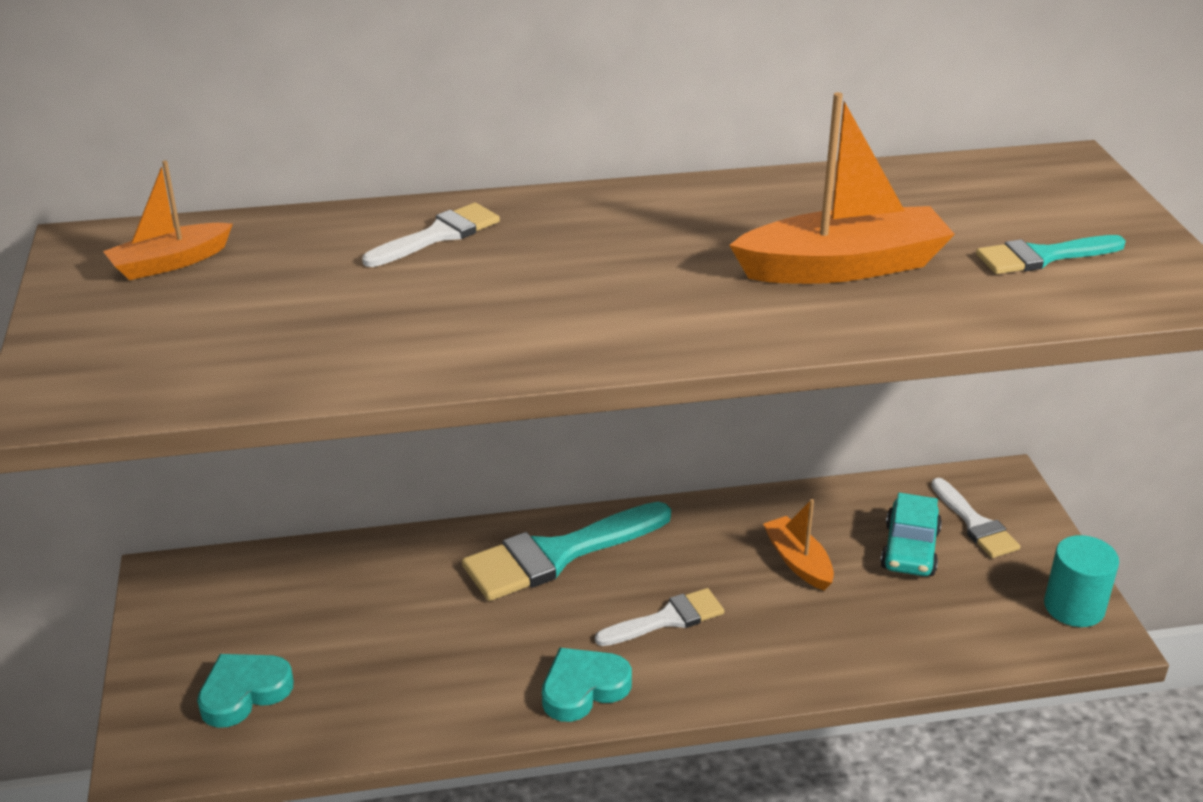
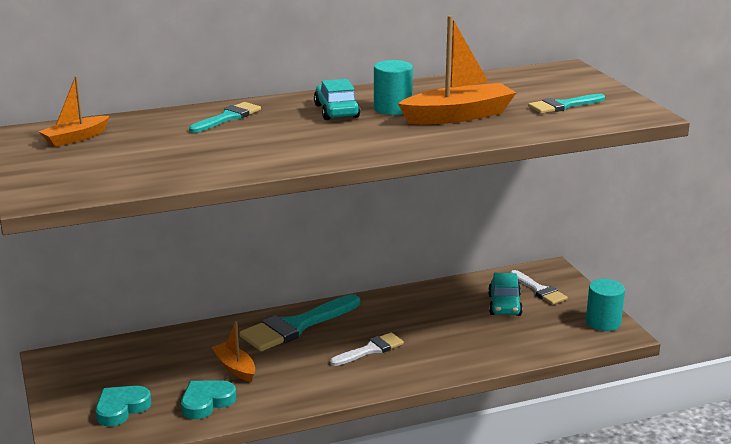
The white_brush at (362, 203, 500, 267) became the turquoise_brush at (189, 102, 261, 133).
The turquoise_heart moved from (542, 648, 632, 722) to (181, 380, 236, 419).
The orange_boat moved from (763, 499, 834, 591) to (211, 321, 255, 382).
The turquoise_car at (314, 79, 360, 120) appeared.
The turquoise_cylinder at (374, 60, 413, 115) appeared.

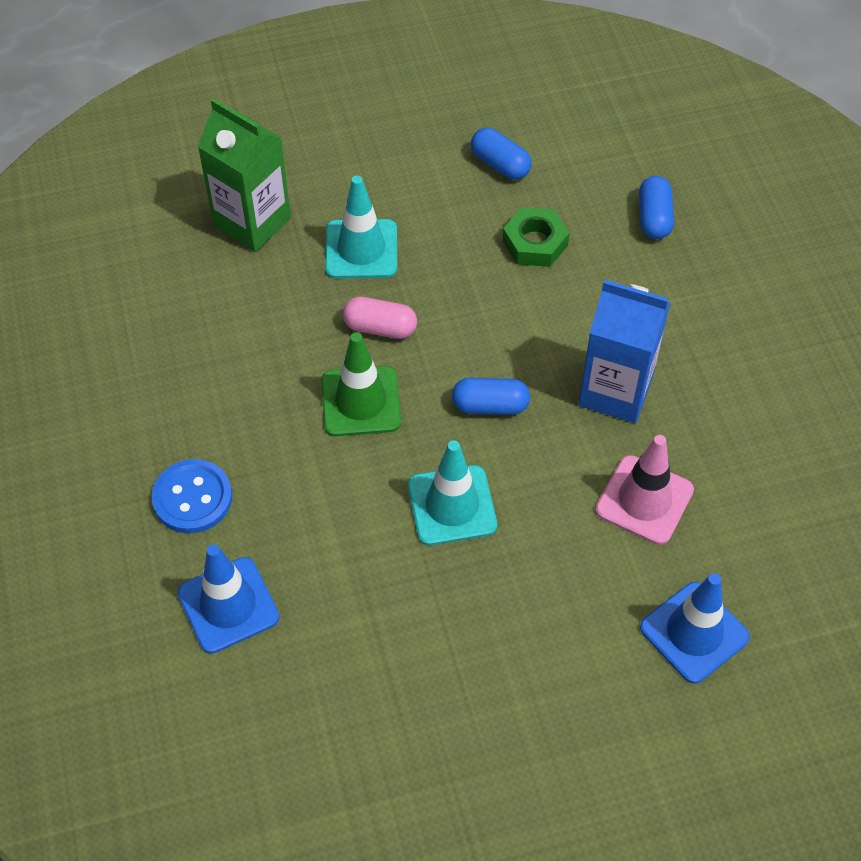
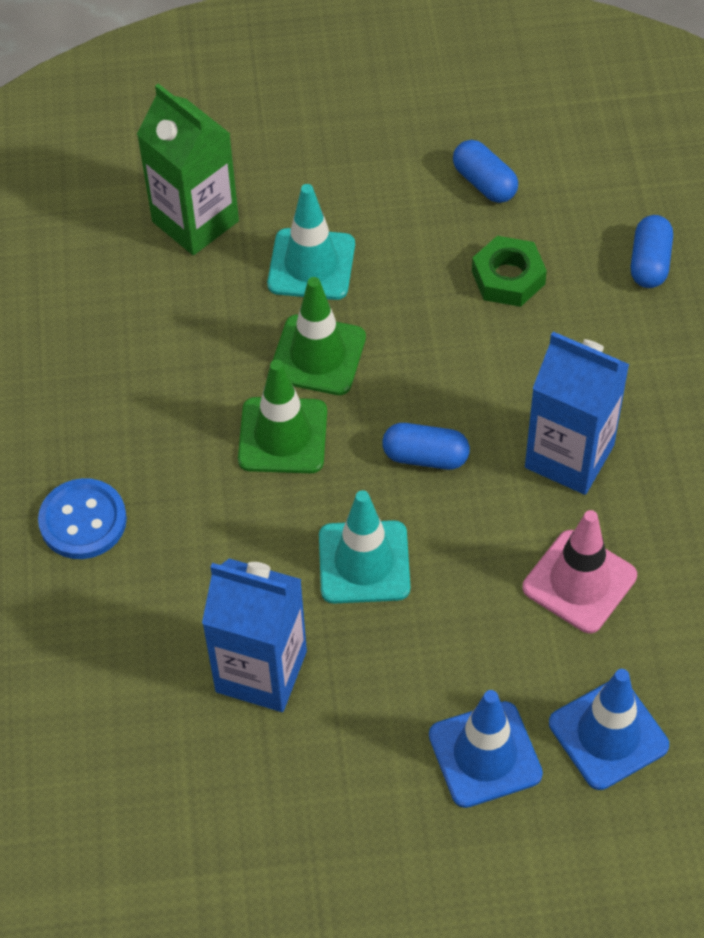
The blue_traffic_cone moved from (177, 545, 279, 654) to (429, 690, 543, 808).
The pink_capsule at (343, 297, 417, 339) was replaced by the green_traffic_cone at (273, 277, 366, 395).
The blue_carton at (202, 558, 307, 712) appeared.

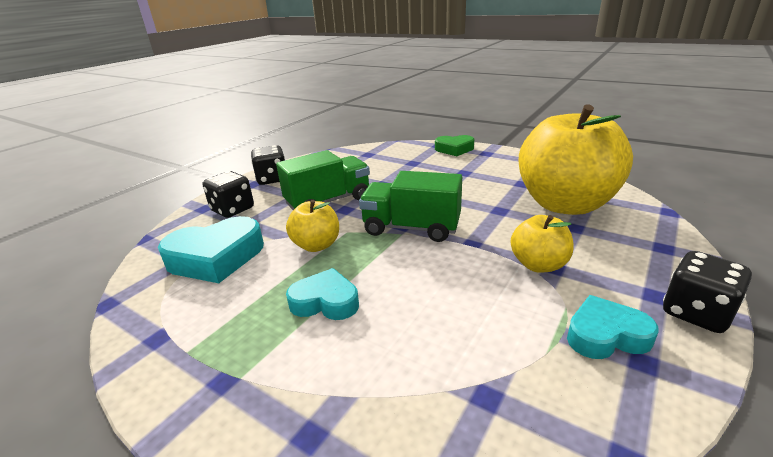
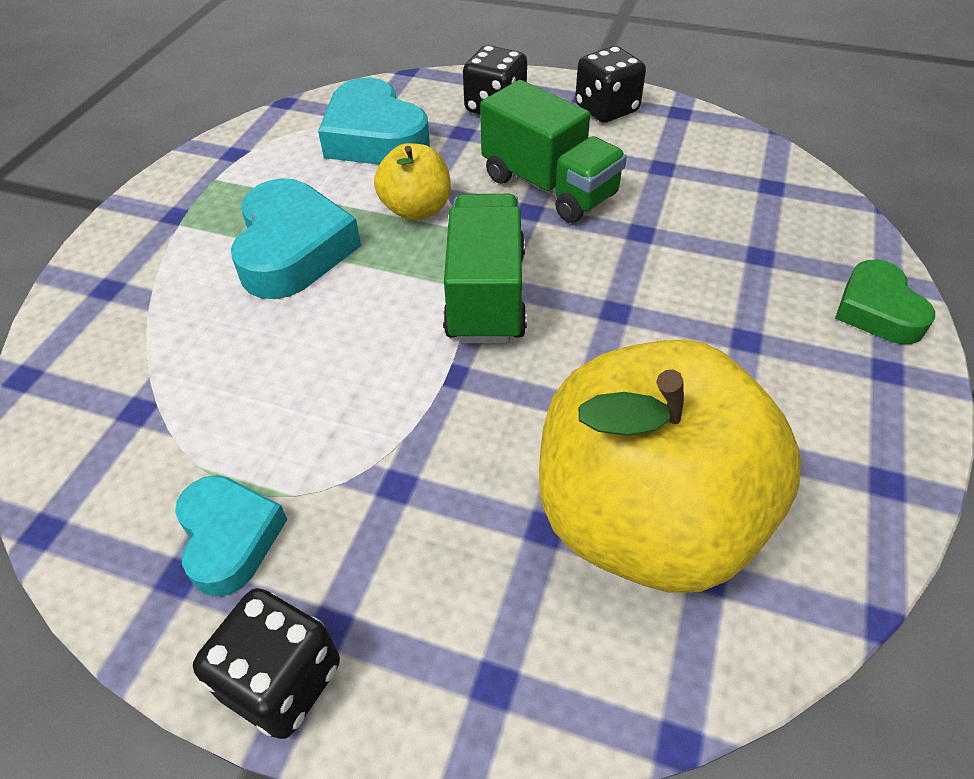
The turquoise_heart at (286, 268, 359, 320) changed to 1.60 times the size.
The yellow_apple at (511, 215, 574, 273) disappeared.

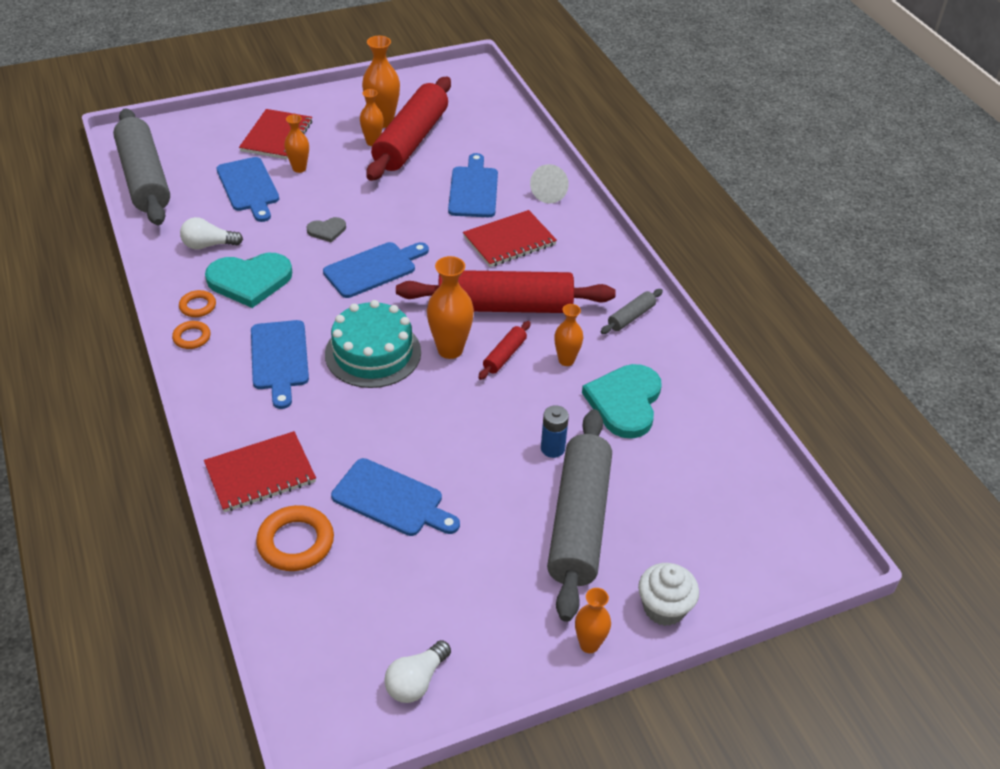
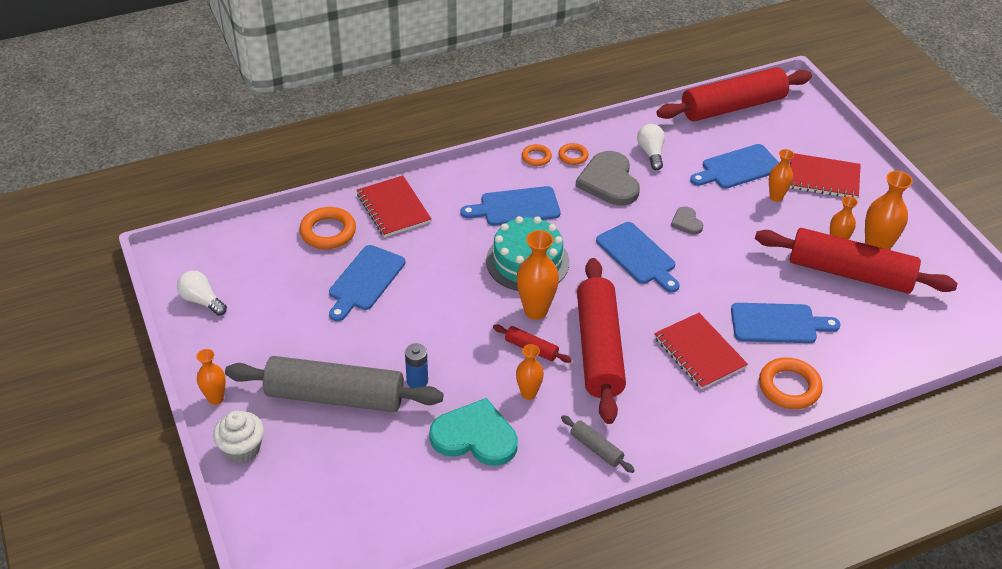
The grey_rolling_pin at (113, 108, 170, 225) became the red_rolling_pin at (656, 67, 812, 121).
The turquoise_heart at (205, 253, 292, 308) became the grey_heart at (575, 151, 640, 206).
The white_cone at (530, 164, 569, 203) was replaced by the orange_ring at (759, 357, 823, 409).

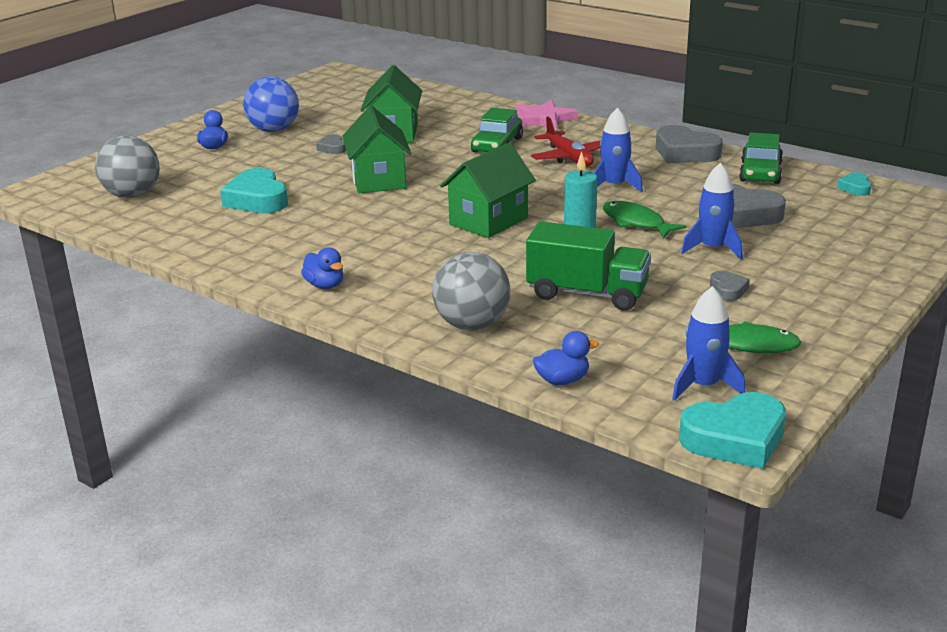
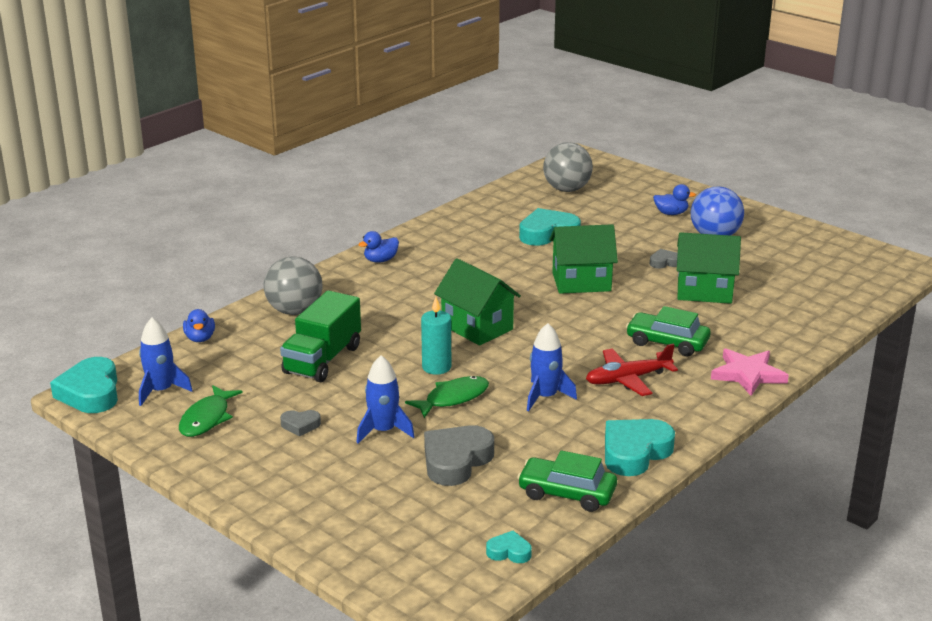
The grey_heart at (656, 125, 723, 163) became the turquoise_heart at (605, 419, 675, 476).

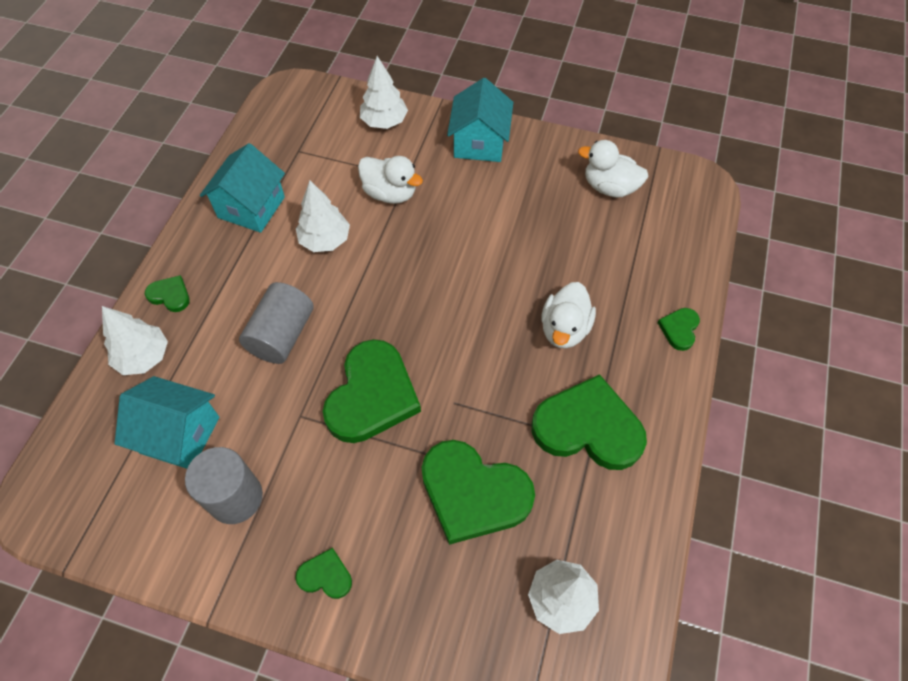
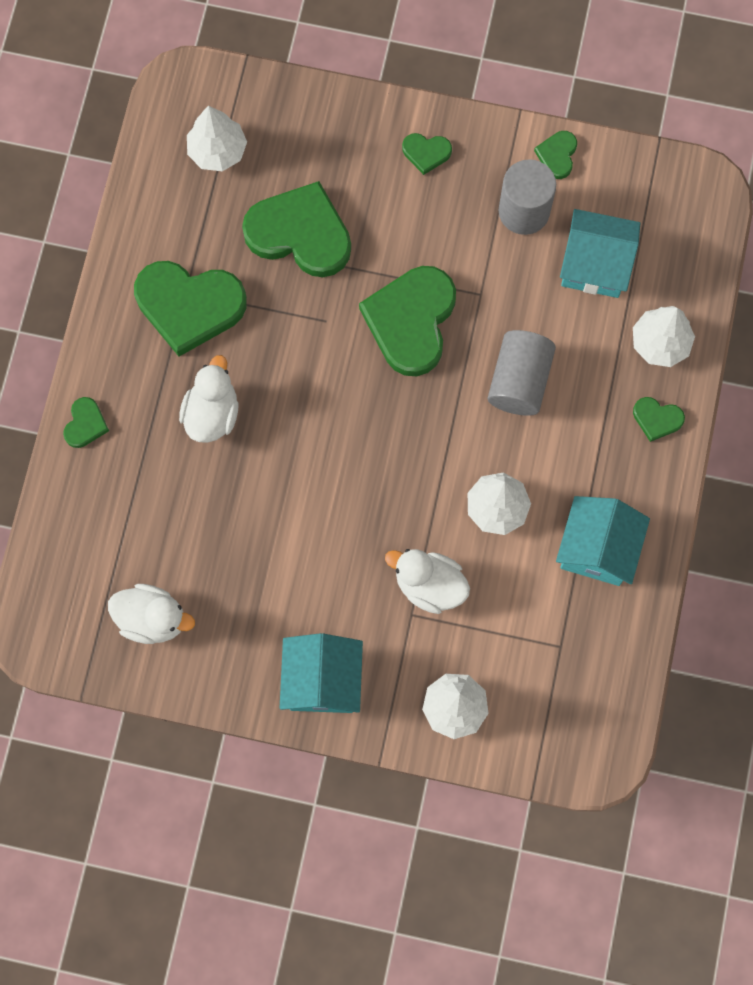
The green_heart at (534, 131, 577, 179) appeared.

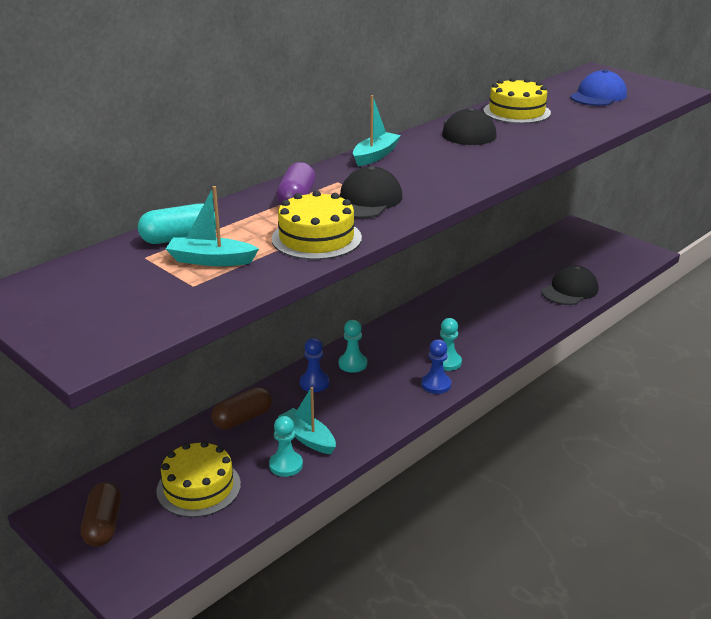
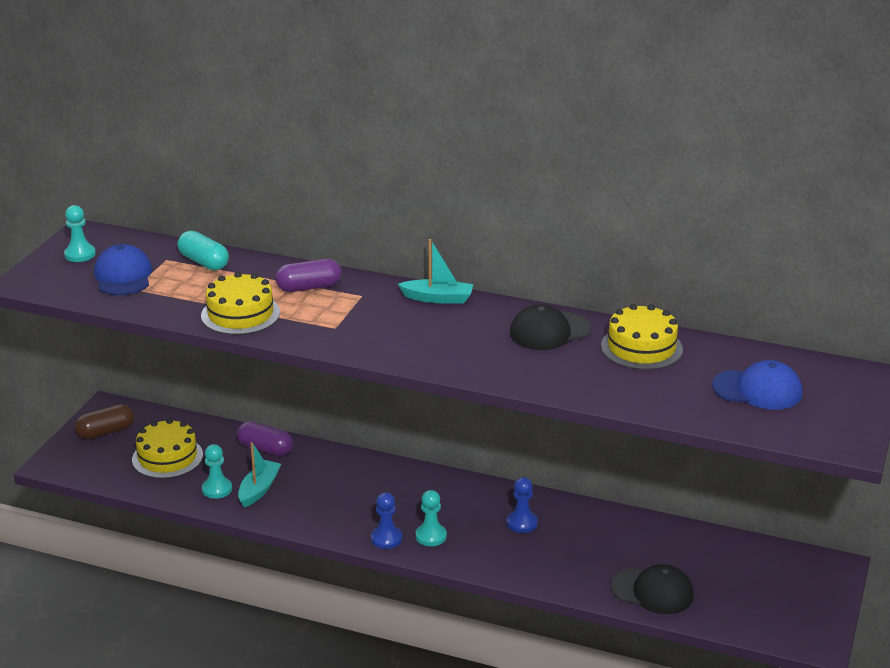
The turquoise_boat at (166, 186, 259, 266) disappeared.
The brown_capsule at (211, 387, 272, 430) became the purple_capsule at (237, 421, 293, 456).
The blue_pawn moved from (300, 338, 329, 392) to (507, 477, 538, 533).
The black_cap at (339, 166, 402, 219) disappeared.
The turquoise_pawn moved from (339, 320, 367, 373) to (64, 205, 96, 262).
The blue_cap at (94, 244, 152, 295) appeared.

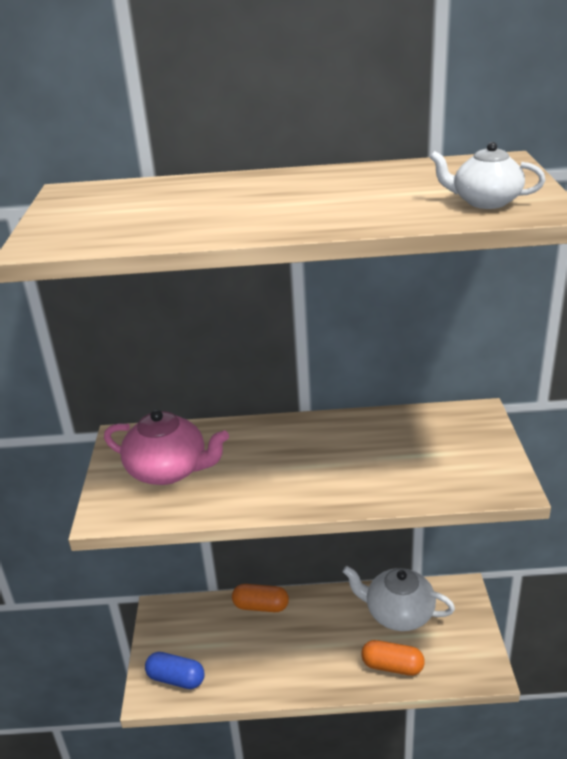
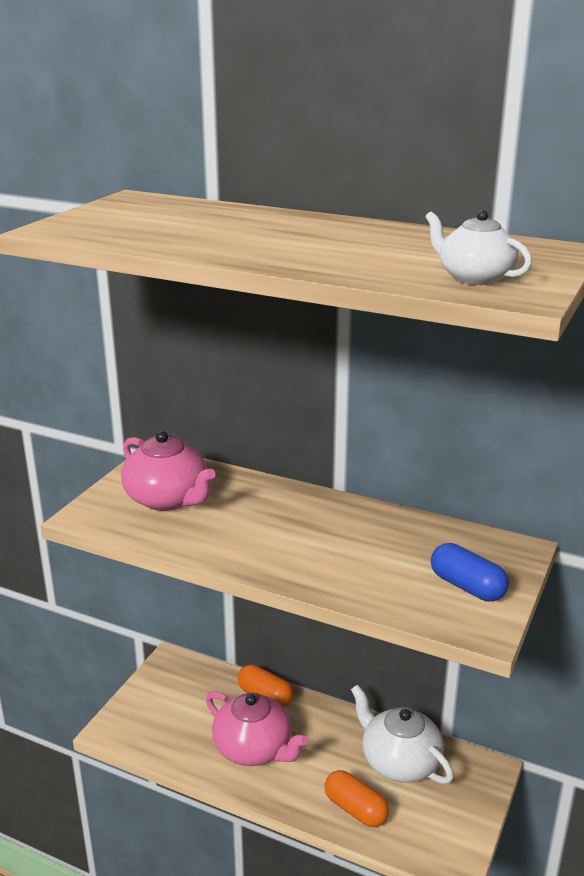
The blue_capsule moved from (145, 652, 204, 689) to (431, 543, 509, 601).
The pink_teapot at (206, 691, 308, 766) appeared.

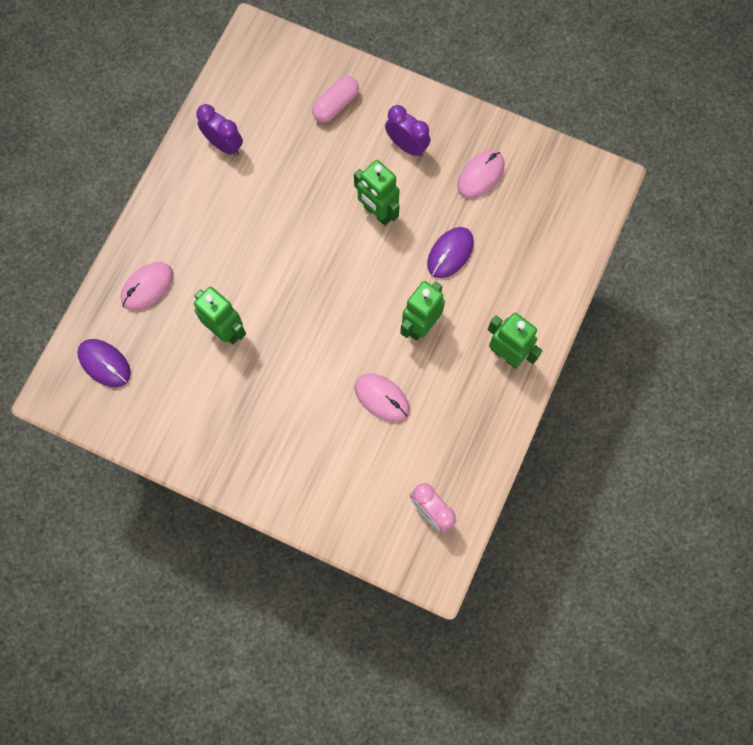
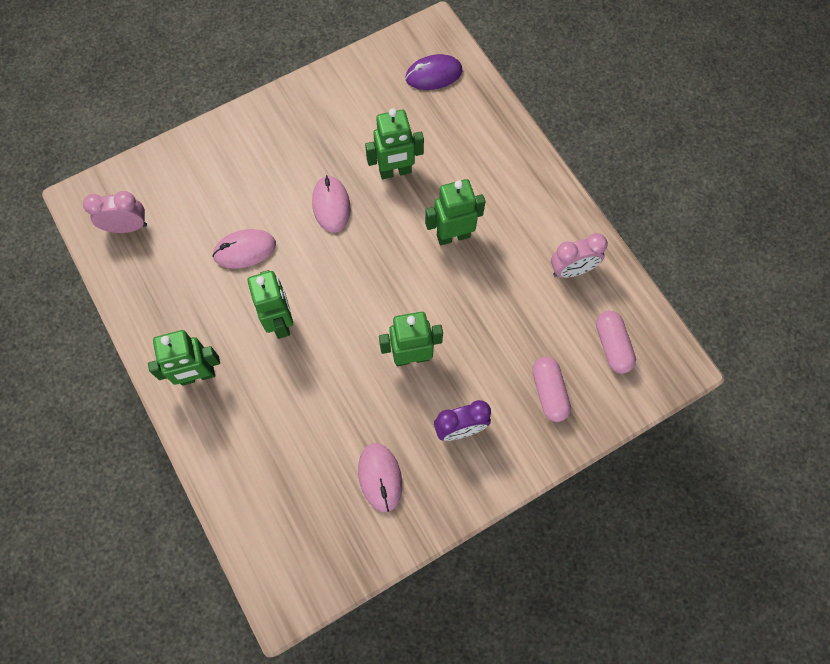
The pink_mouse moved from (121, 262, 173, 311) to (312, 175, 350, 233).
The purple_clock at (196, 104, 243, 156) became the pink_clock at (551, 233, 608, 278).
The purple_mouse at (427, 227, 474, 278) disappeared.
The green_robot at (425, 179, 485, 245) appeared.
The pink_capsule at (596, 311, 636, 373) appeared.

